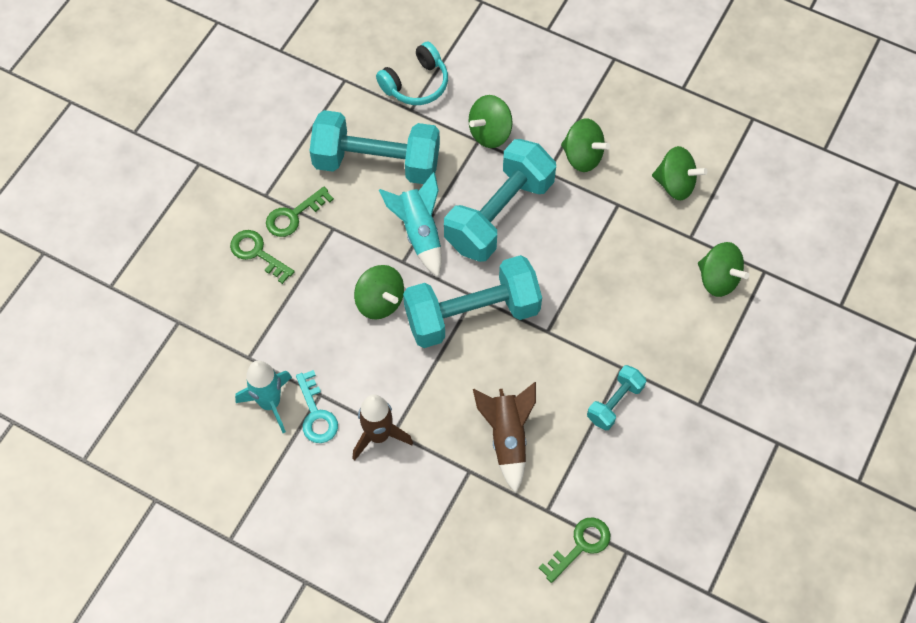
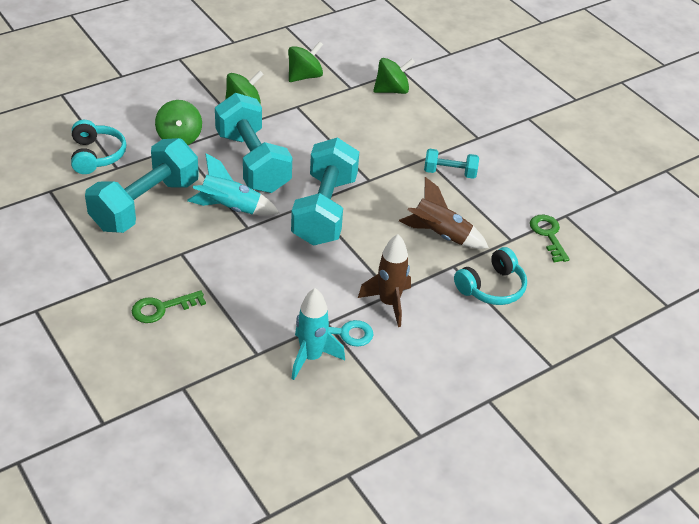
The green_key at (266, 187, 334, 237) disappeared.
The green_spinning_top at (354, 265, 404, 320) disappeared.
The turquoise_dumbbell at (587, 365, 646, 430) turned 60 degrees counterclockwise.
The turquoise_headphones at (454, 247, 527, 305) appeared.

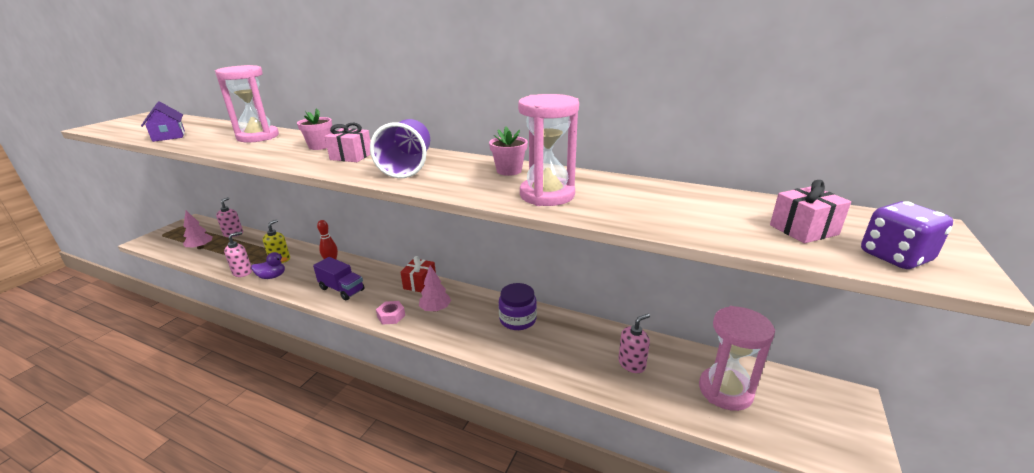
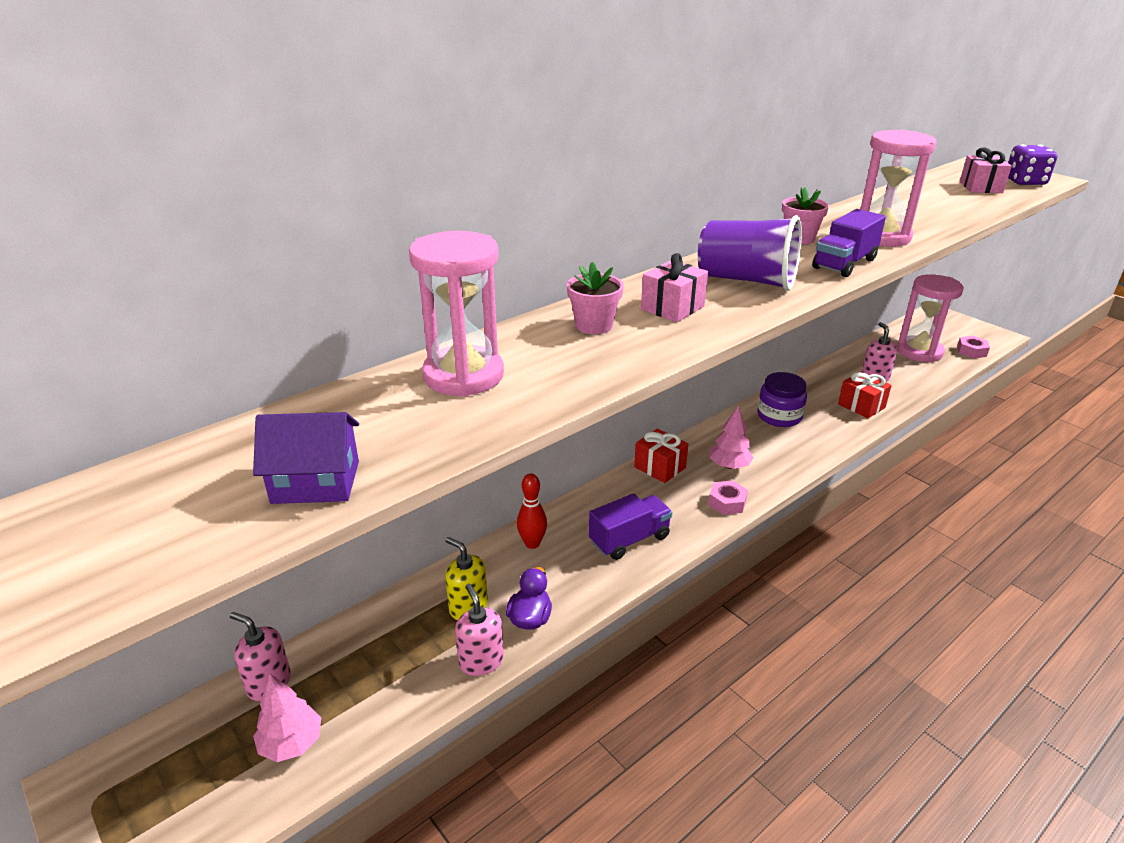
The purple_truck at (812, 209, 886, 277) appeared.
The red_gift at (838, 372, 892, 418) appeared.
The pink_nut at (957, 336, 990, 359) appeared.

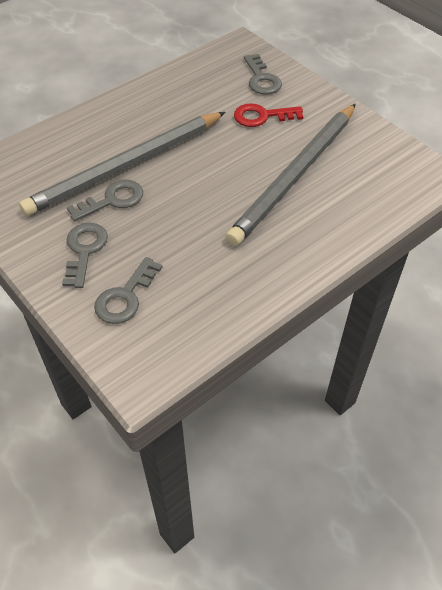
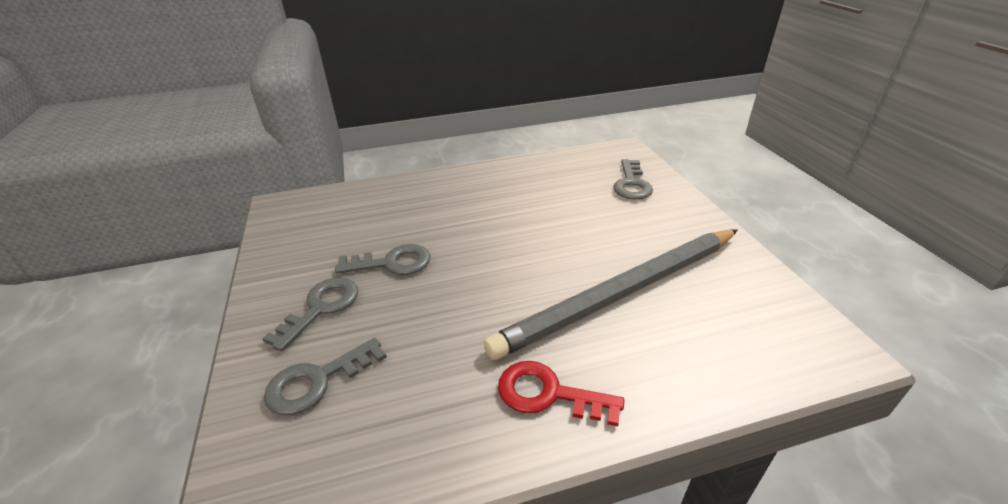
The grey_pencil at (19, 112, 225, 216) disappeared.
The red_key moved from (234, 103, 303, 127) to (498, 361, 624, 426).

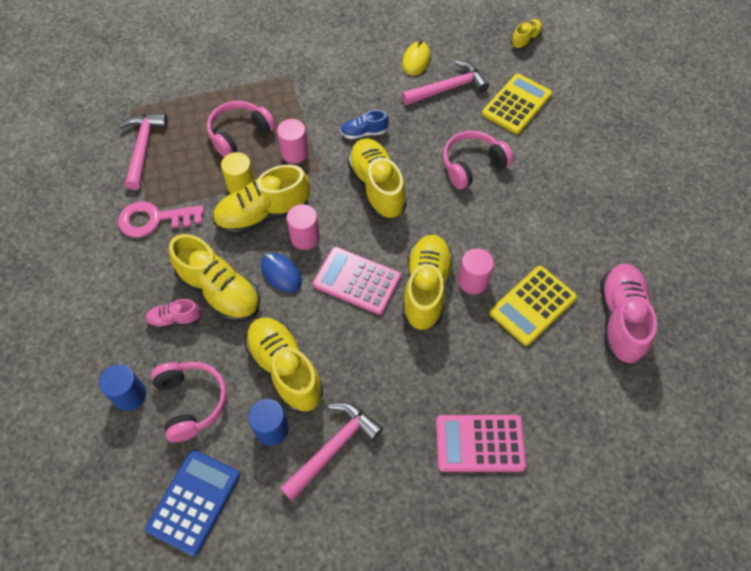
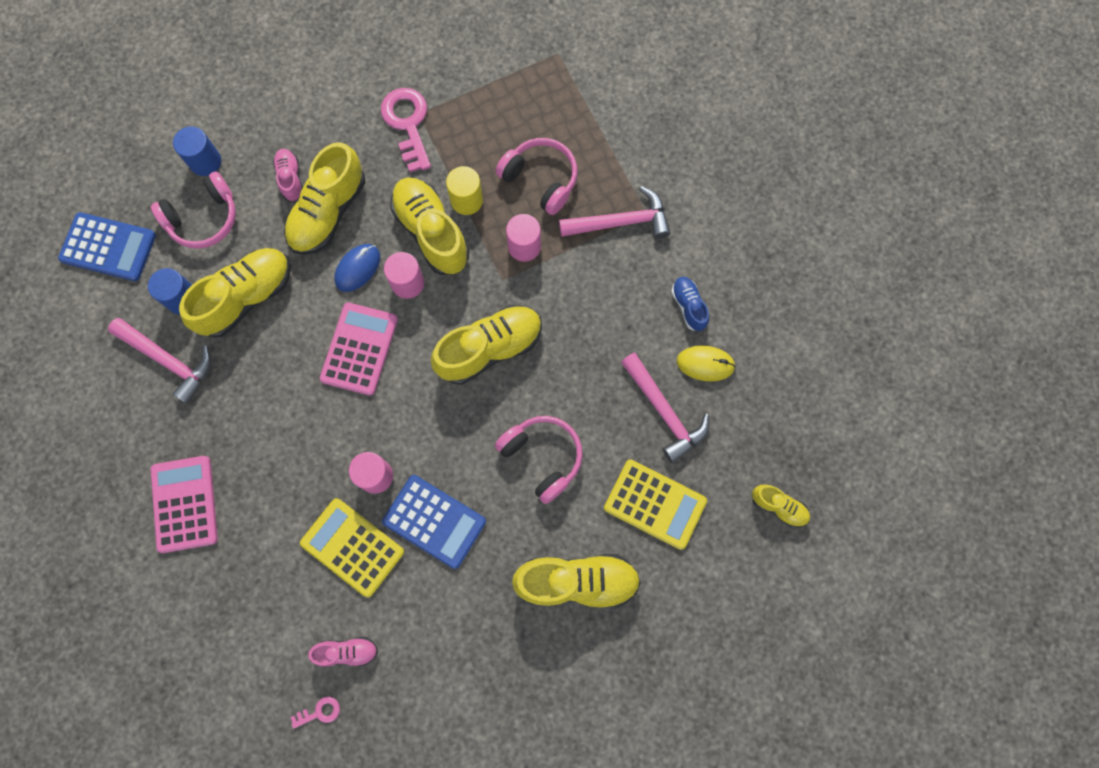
The pink_hammer moved from (119, 113, 168, 190) to (559, 186, 671, 239).
The blue_shoe moved from (340, 110, 389, 139) to (671, 277, 709, 331).
The yellow_shoe moved from (402, 235, 453, 331) to (512, 554, 641, 609).
The pink_shoe at (600, 264, 657, 364) changed to 0.51 times the size.
The pink_key at (290, 697, 340, 729) appeared.
The blue_calculator at (382, 475, 486, 569) appeared.

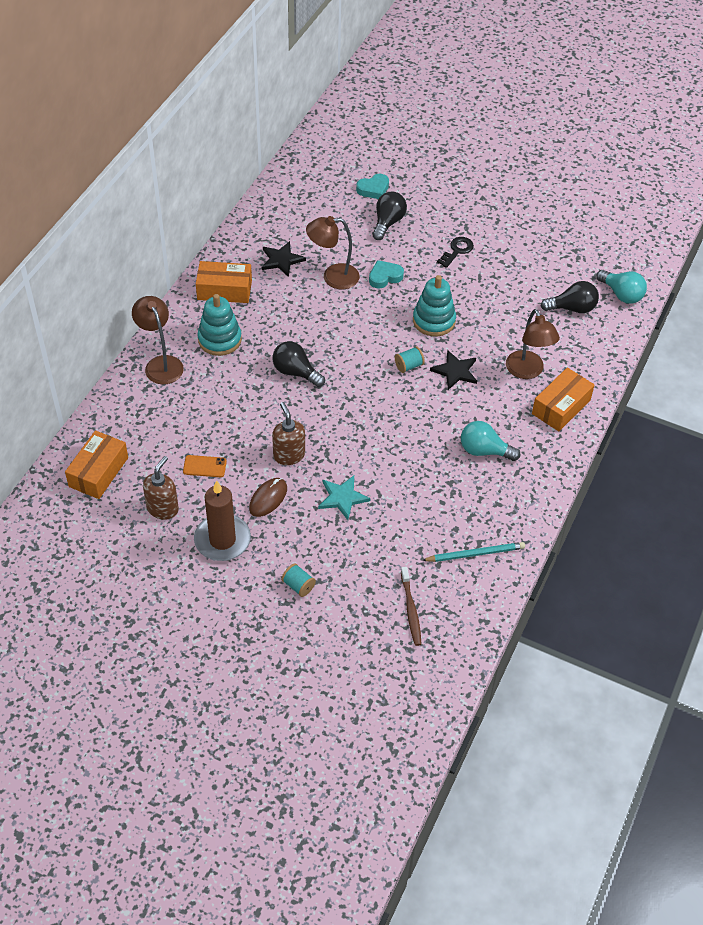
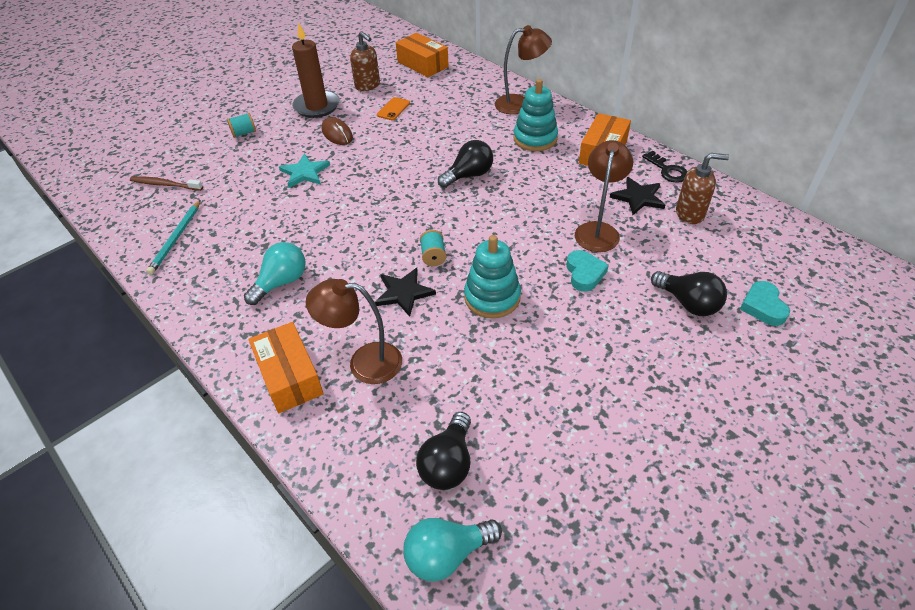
The brown_soap_dispenser moved from (272, 402, 305, 465) to (676, 153, 729, 224).
The black_key moved from (437, 237, 474, 268) to (642, 151, 688, 183).

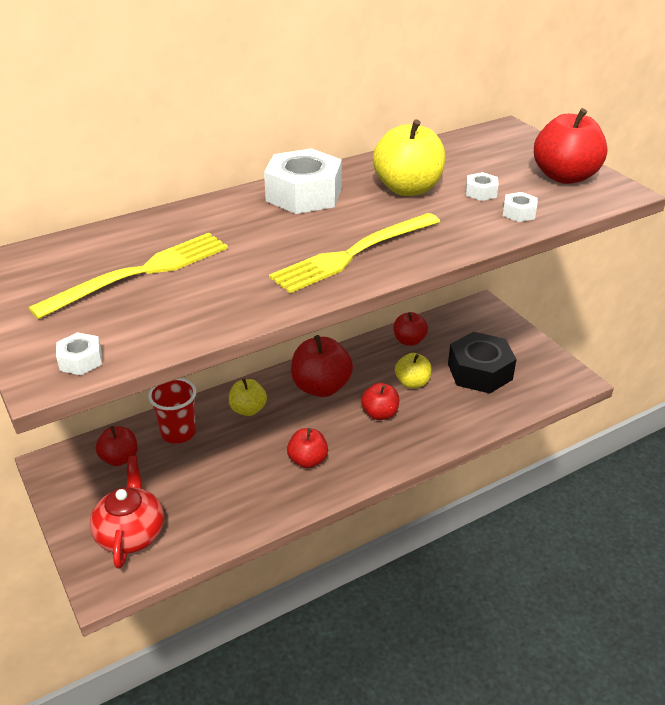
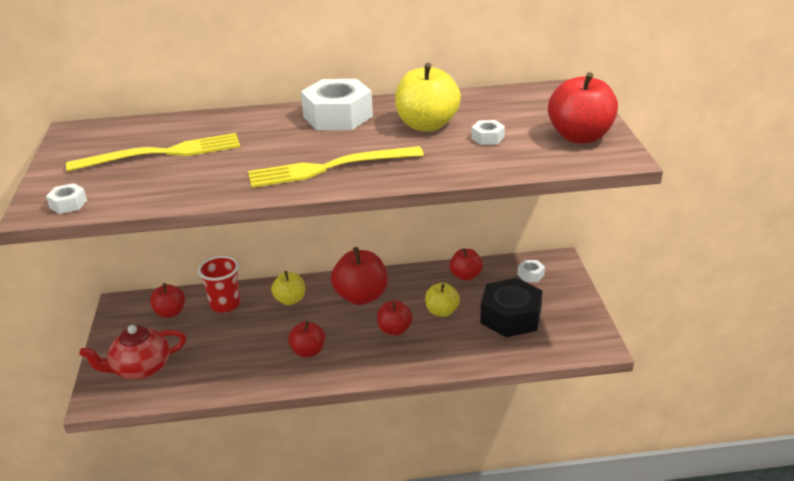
The red_teapot at (90, 456, 164, 569) turned 135 degrees counterclockwise.
The white_nut moved from (503, 192, 538, 222) to (518, 260, 545, 282).

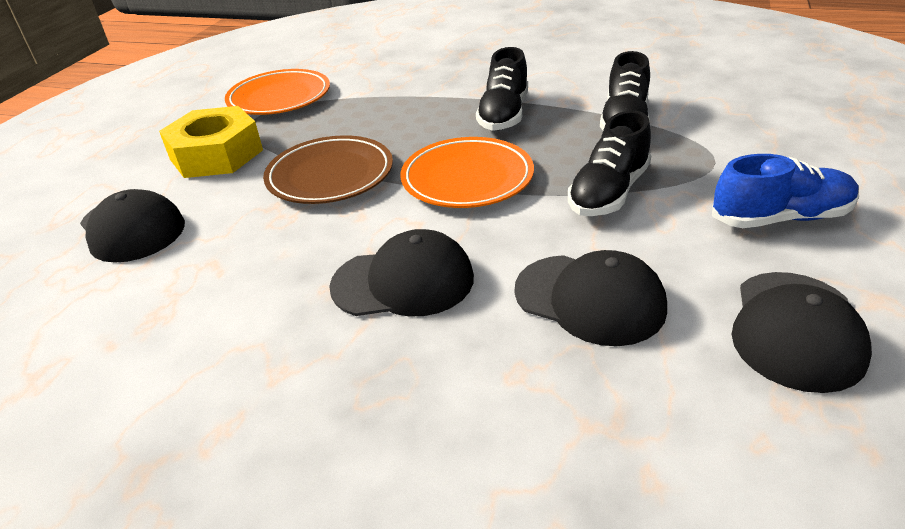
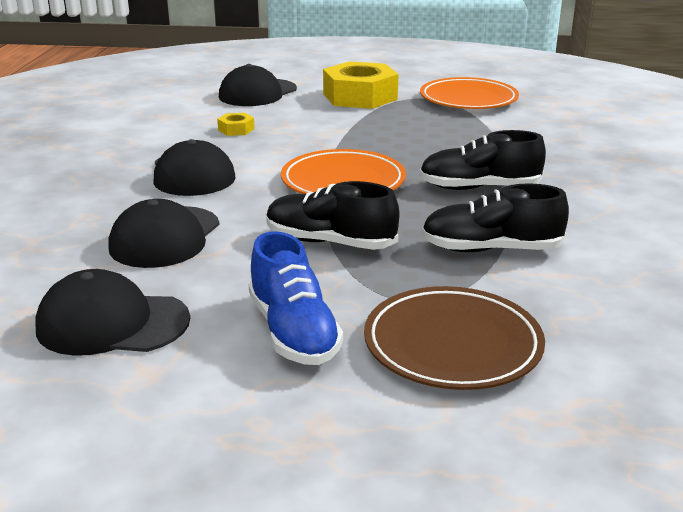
The brown_plate moved from (263, 135, 393, 204) to (364, 286, 545, 390).
The yellow_nut at (217, 113, 255, 136) appeared.

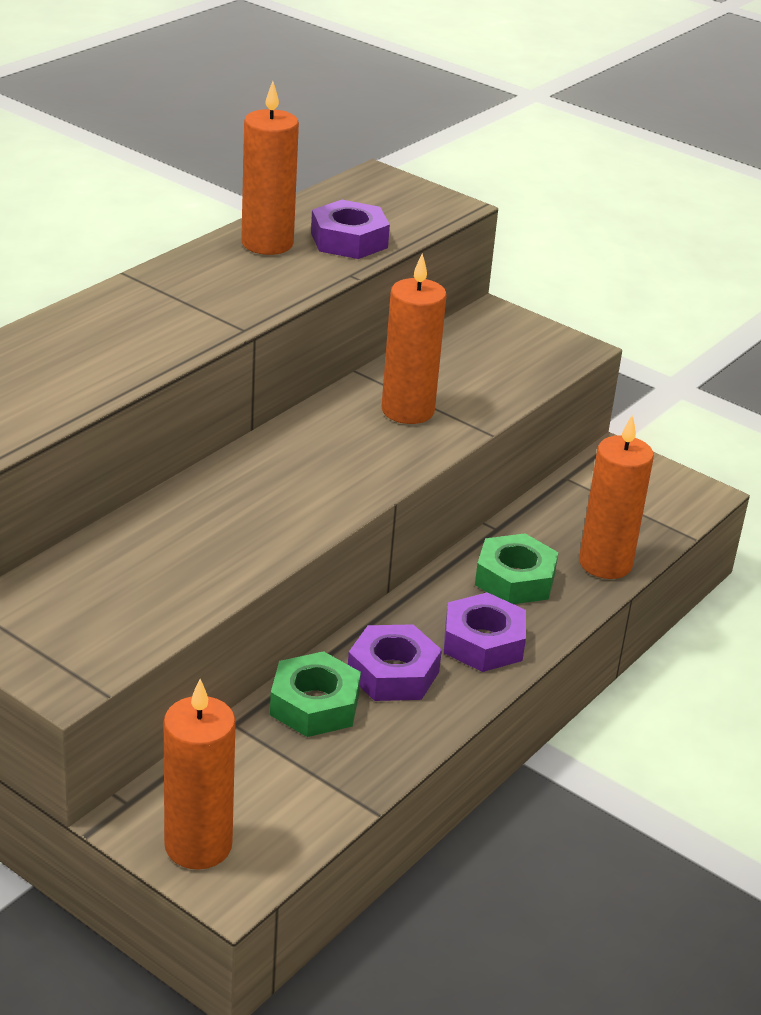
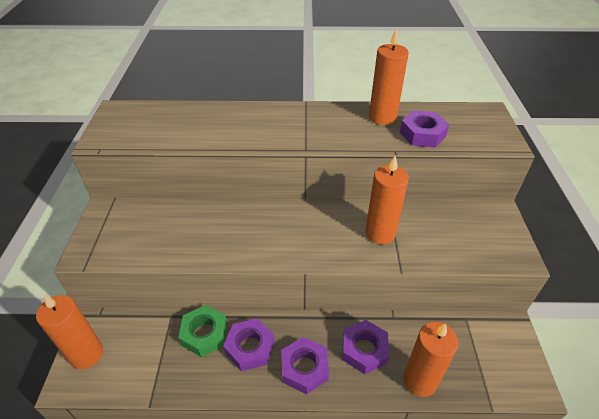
The green_nut at (475, 533, 559, 604) became the purple_nut at (342, 320, 389, 374).

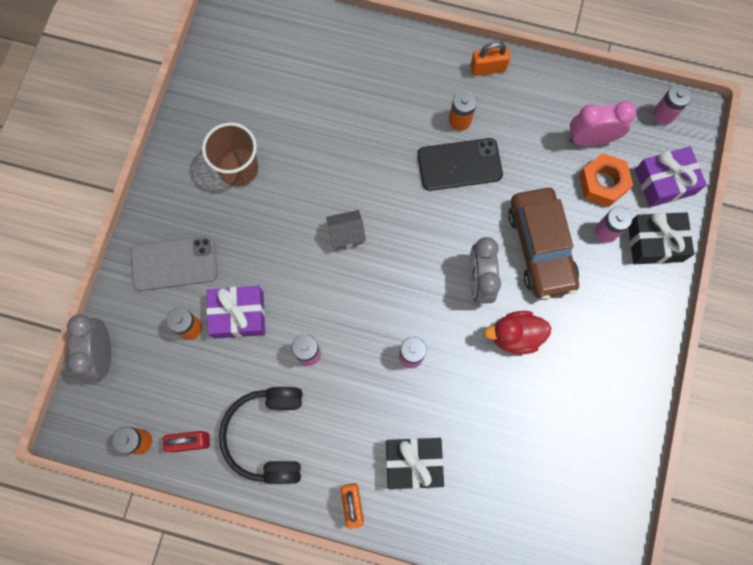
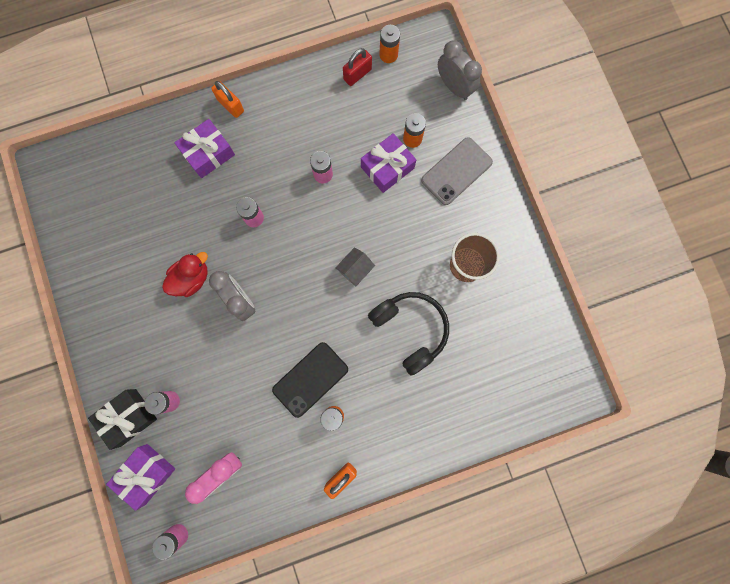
The black_headphones moved from (219, 387, 302, 484) to (368, 292, 449, 376).
The black_gift at (386, 438, 444, 489) became the purple_gift at (174, 119, 235, 178).
The brown_car at (508, 188, 579, 299) disappeared.
The orange_nut at (579, 153, 633, 207) disappeared.

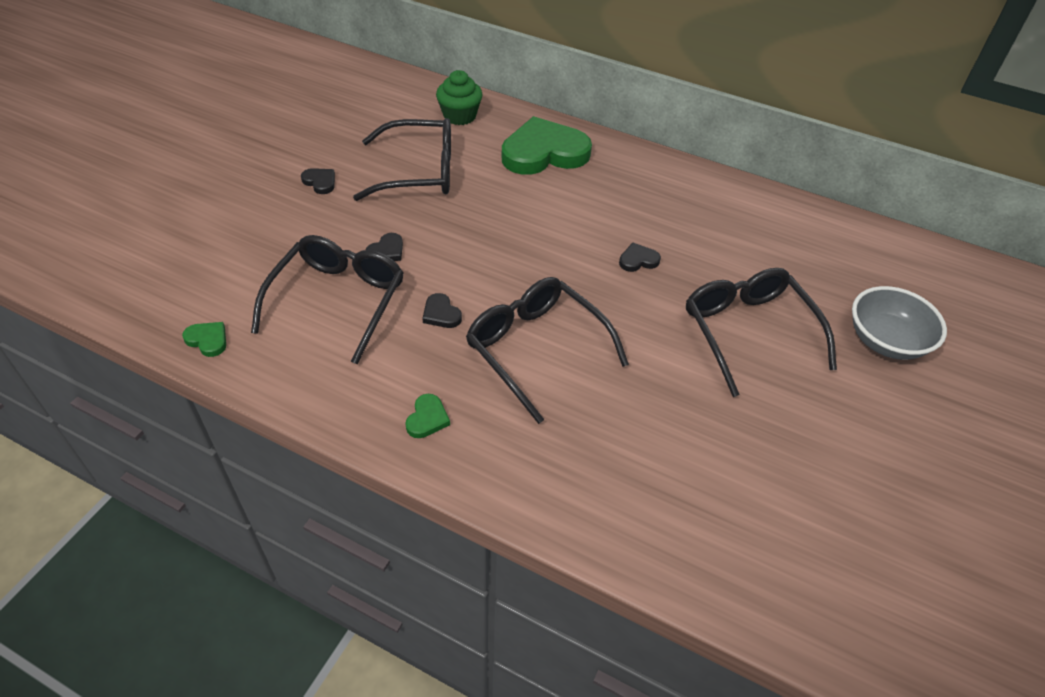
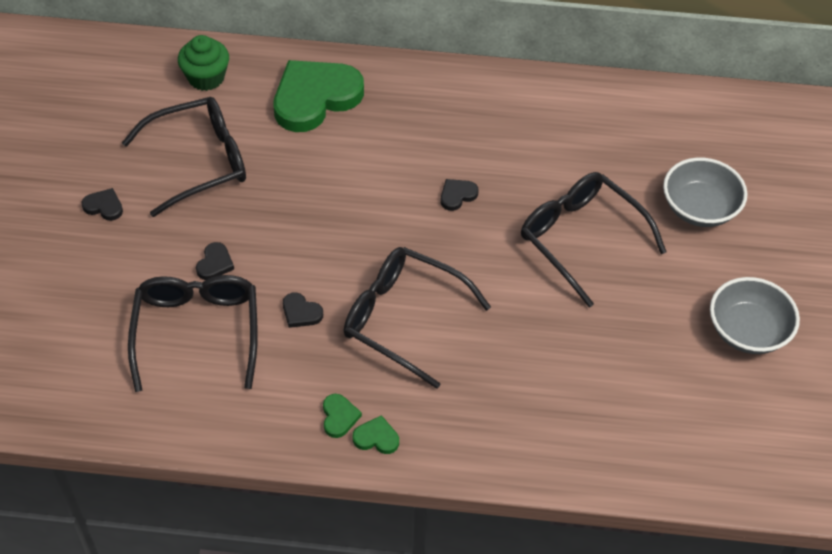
The green_heart moved from (182, 322, 226, 357) to (353, 415, 399, 454).
The grey_bowl at (710, 277, 800, 354) appeared.

